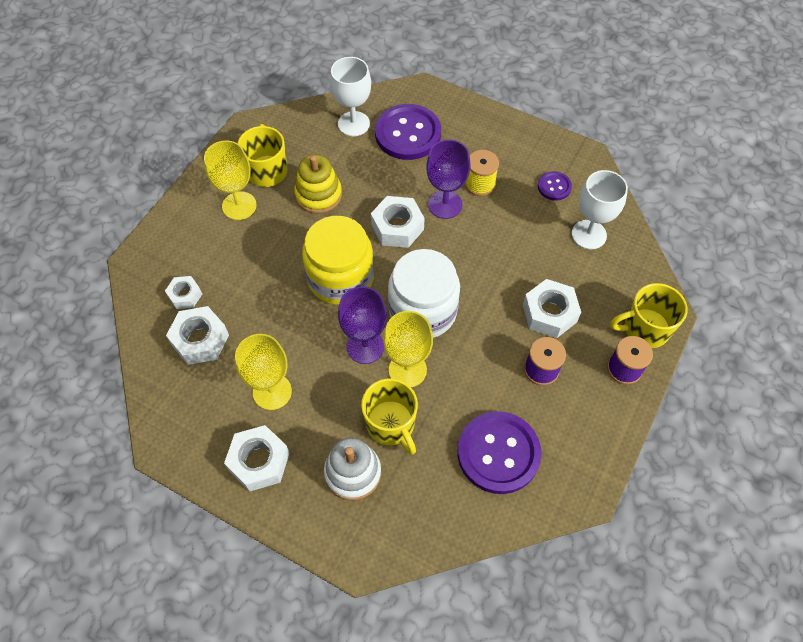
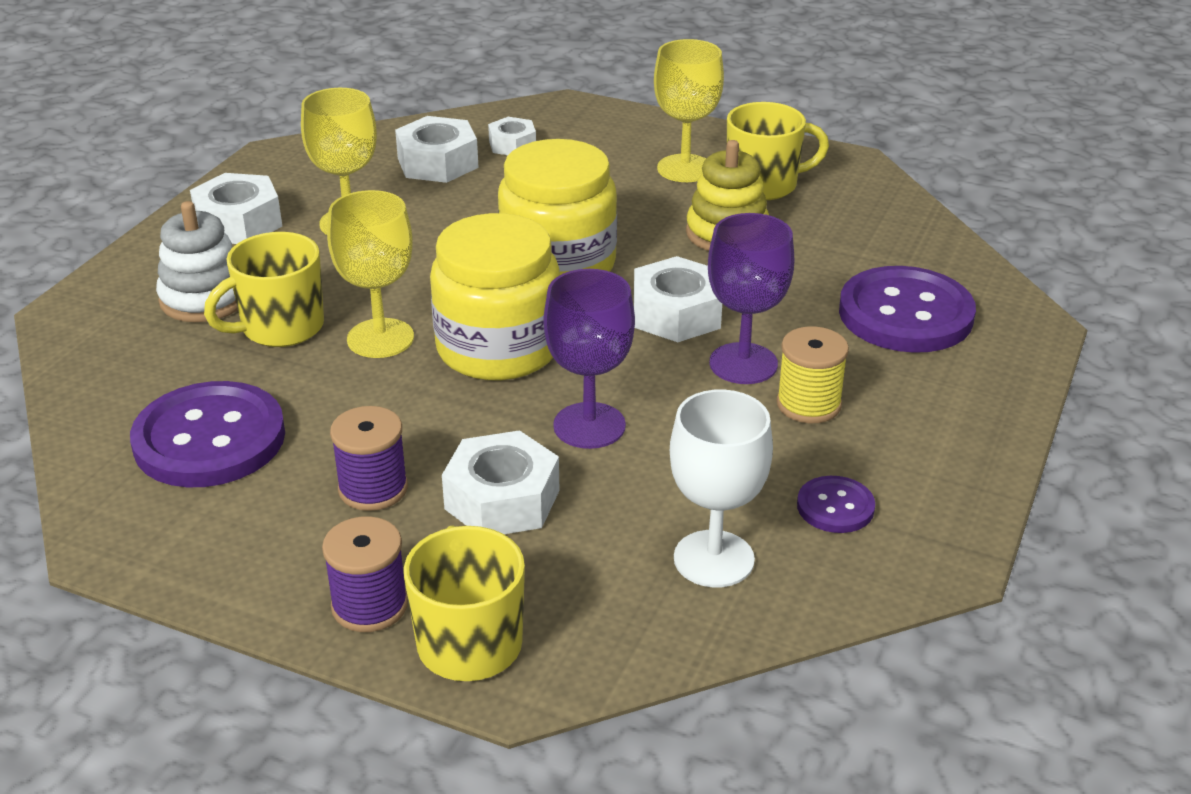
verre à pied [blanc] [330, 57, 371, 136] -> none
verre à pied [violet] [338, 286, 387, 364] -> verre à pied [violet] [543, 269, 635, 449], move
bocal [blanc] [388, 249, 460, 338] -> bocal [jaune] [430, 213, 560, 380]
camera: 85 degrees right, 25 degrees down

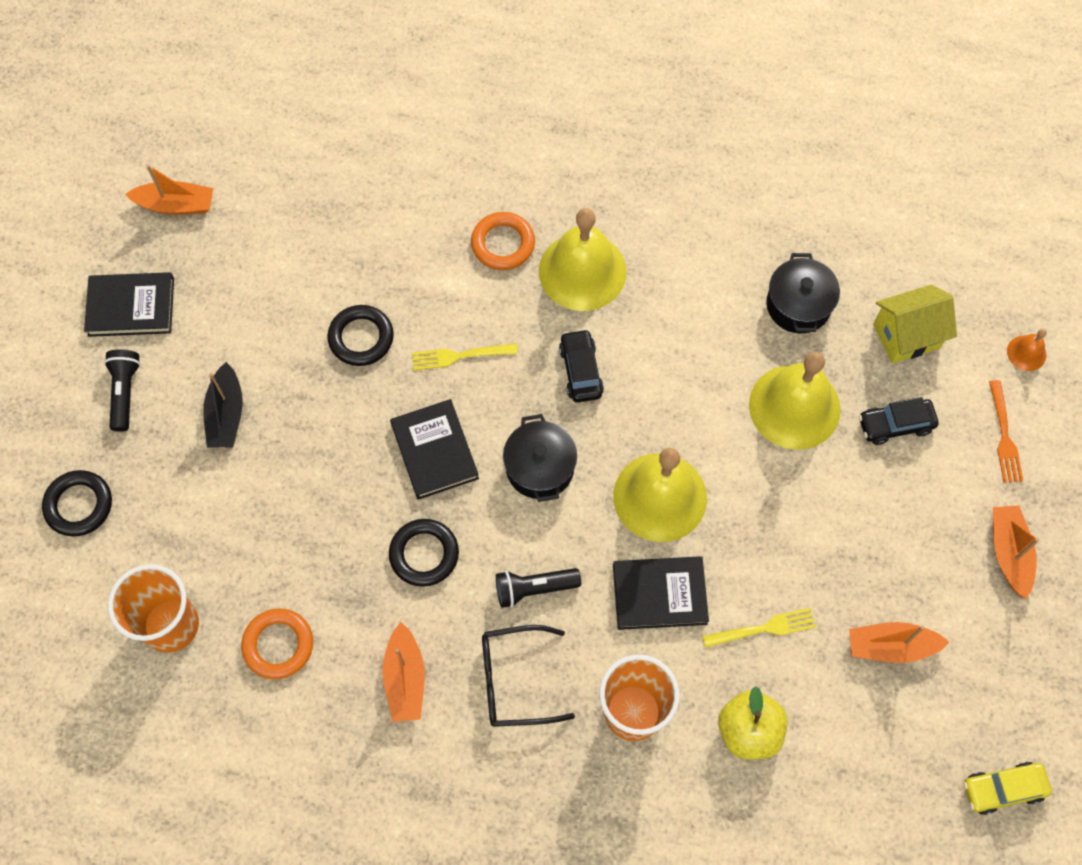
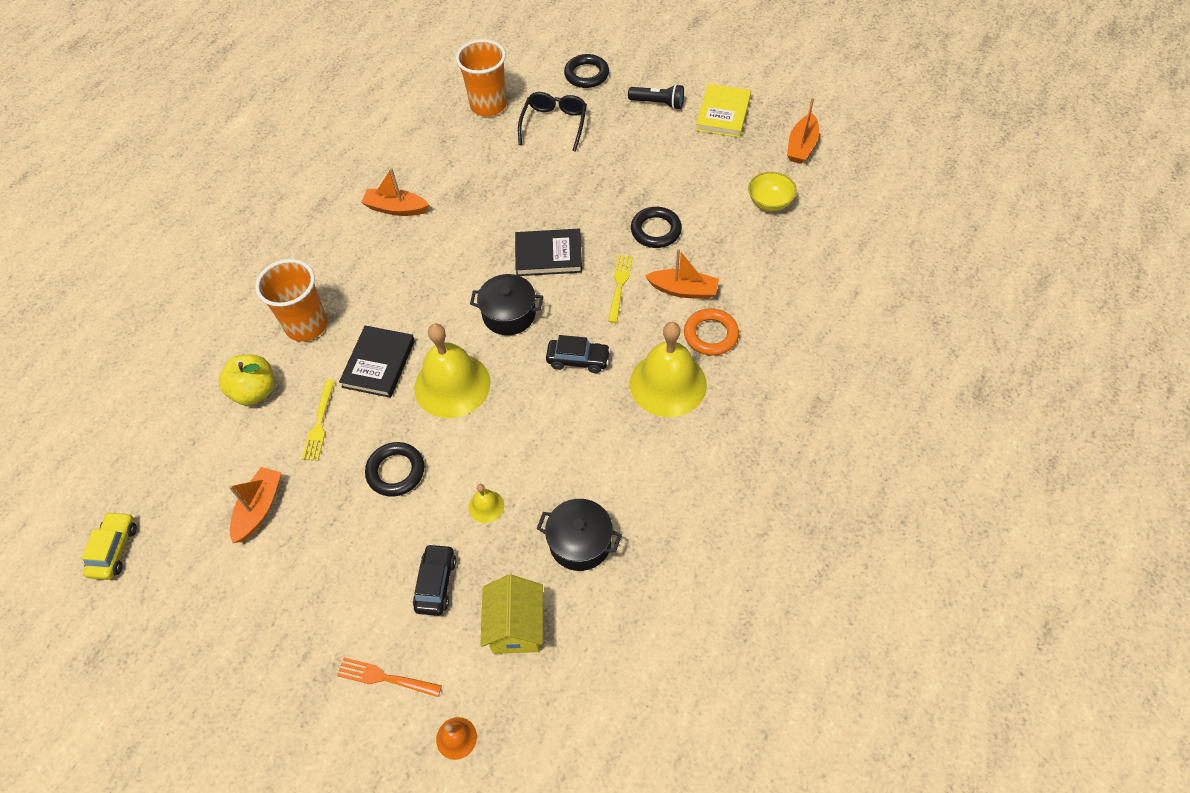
bateau [noir] [203, 362, 243, 448] -> none
anneau [orange] [241, 609, 313, 679] -> none
lampe de poche [noir] [496, 568, 581, 608] -> none
none -> bol [jaune] [748, 172, 797, 211]
anneau [noir] [389, 519, 459, 587] -> anneau [noir] [365, 442, 424, 497], move
lunettes [noir] [482, 625, 575, 727] -> lunettes [noir] [518, 92, 587, 152], move
bateau [orange] [993, 505, 1039, 599] -> bateau [orange] [645, 249, 719, 299], move
livre [noir] [84, 272, 174, 337] -> livre [jaune] [696, 84, 751, 138]
cloche [jaune] [749, 352, 841, 450] -> cloche [jaune] [468, 484, 504, 523], x0.44
camera: 110 degrees right, 10 degrees down

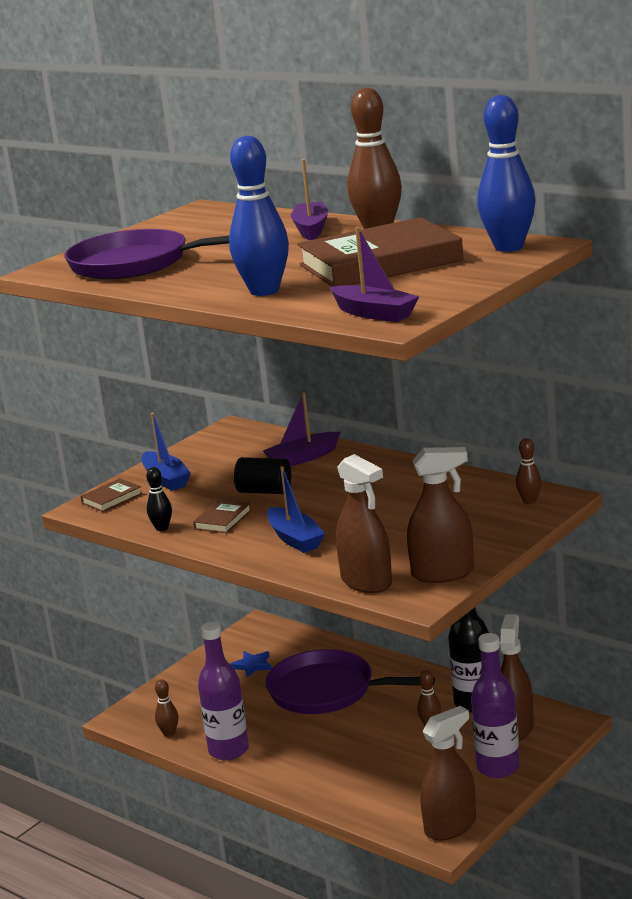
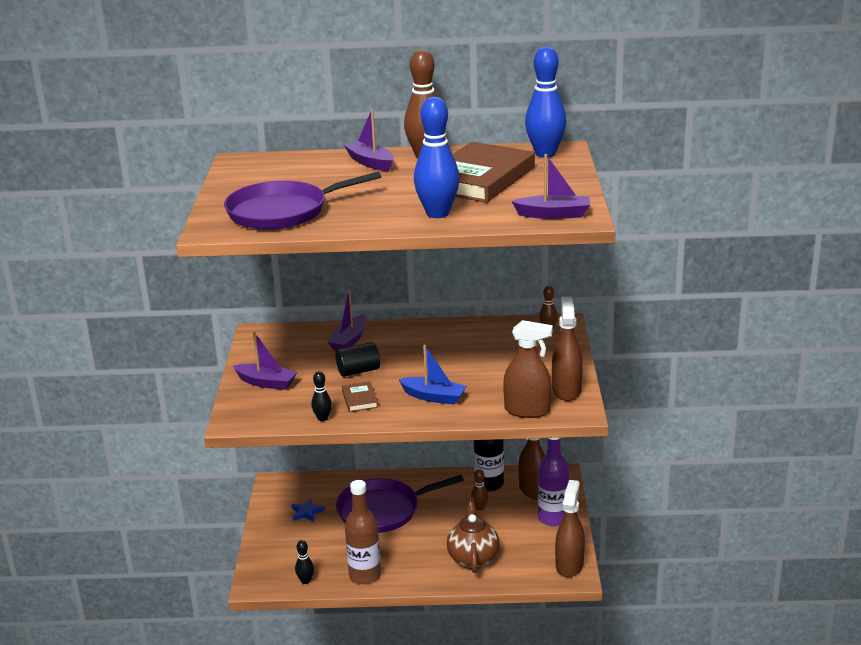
livre [marron] [81, 478, 142, 512] -> none
none -> théière [marron] [447, 497, 500, 573]
bateau [bleu] [142, 413, 191, 491] -> bateau [violet] [233, 332, 297, 390]
quille [marron] [155, 679, 178, 737] -> quille [noir] [295, 540, 314, 584]
bouteille [violet] [198, 622, 249, 760] -> bouteille [marron] [345, 480, 381, 584]
vaporisateur [marron] [407, 447, 474, 583] -> vaporisateur [marron] [552, 297, 583, 401], 45 degrees counterclockwise
camera: 40 degrees left, 5 degrees up

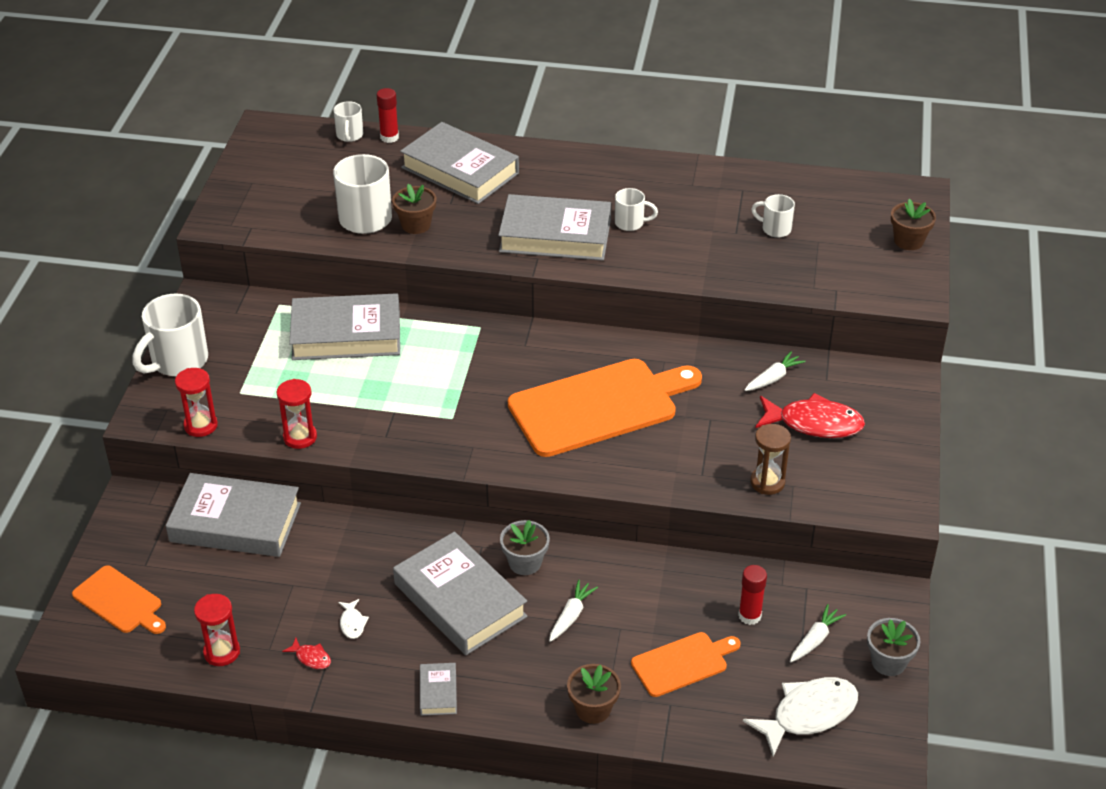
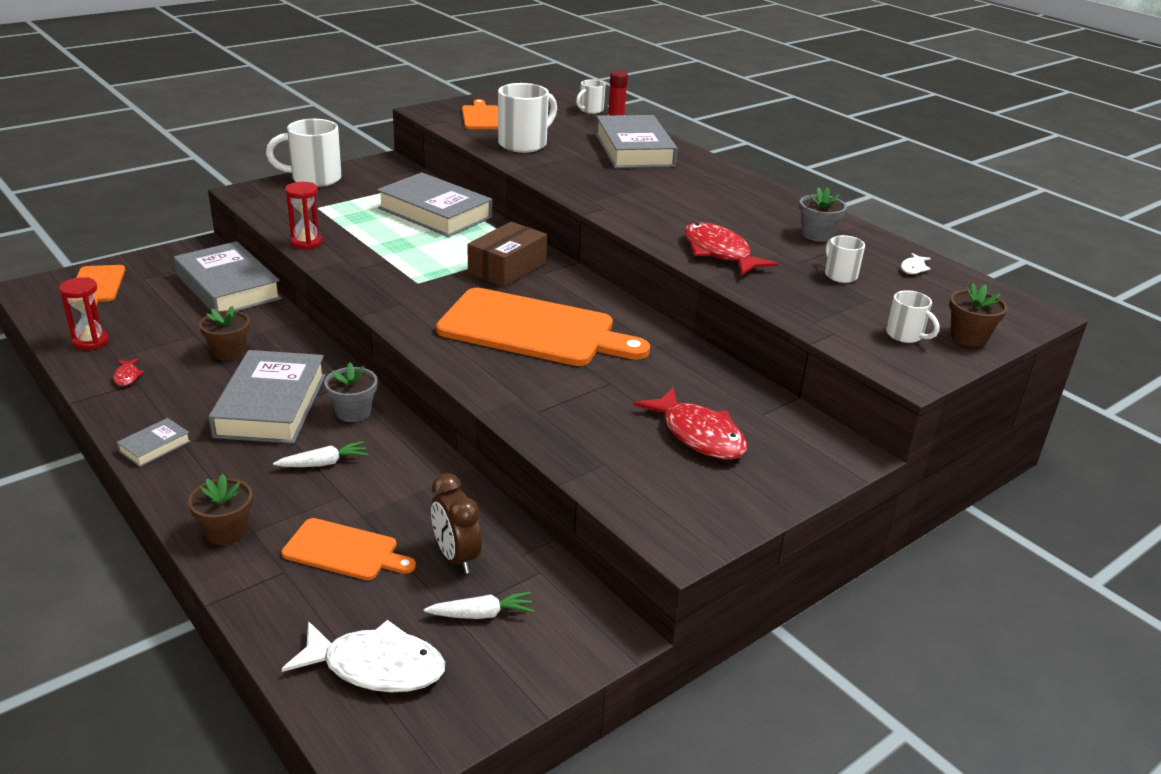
sablier [rouge] [175, 368, 218, 437] -> none
livre [gris] [498, 194, 611, 261] -> none
carotte [blanc] [745, 351, 806, 391] -> none
sablier [marron] [750, 424, 791, 495] -> none
none -> planche à découper [orange] [462, 99, 498, 129]
none -> boîte [marron] [468, 221, 547, 287]
none -> poisson [rouge] [684, 222, 778, 276]
poisson [blanc] [338, 599, 369, 639] -> poisson [blanc] [901, 253, 931, 274], move
pot de fleurs [marron] [392, 184, 436, 234] -> pot de fleurs [marron] [199, 306, 250, 361], move
tasse [blanc] [615, 188, 658, 231] -> tasse [blanc] [886, 290, 939, 343], move
pot de fleurs [gris] [867, 618, 921, 676] -> pot de fleurs [gris] [799, 187, 847, 242], move
bâton de colle [rouge] [738, 565, 767, 625] -> réveil [marron] [431, 473, 482, 574]
camera: 40 degrees right, 10 degrees down

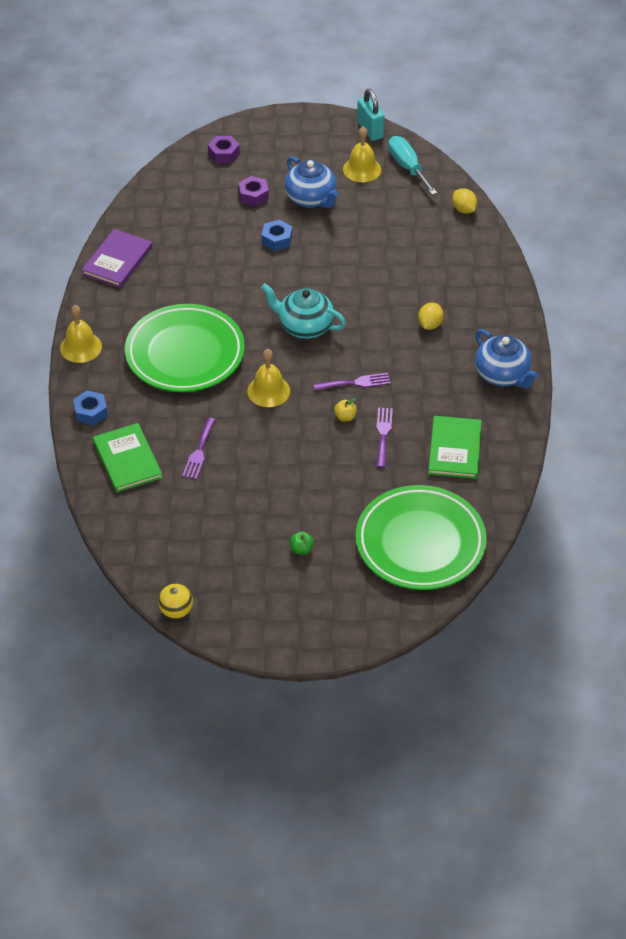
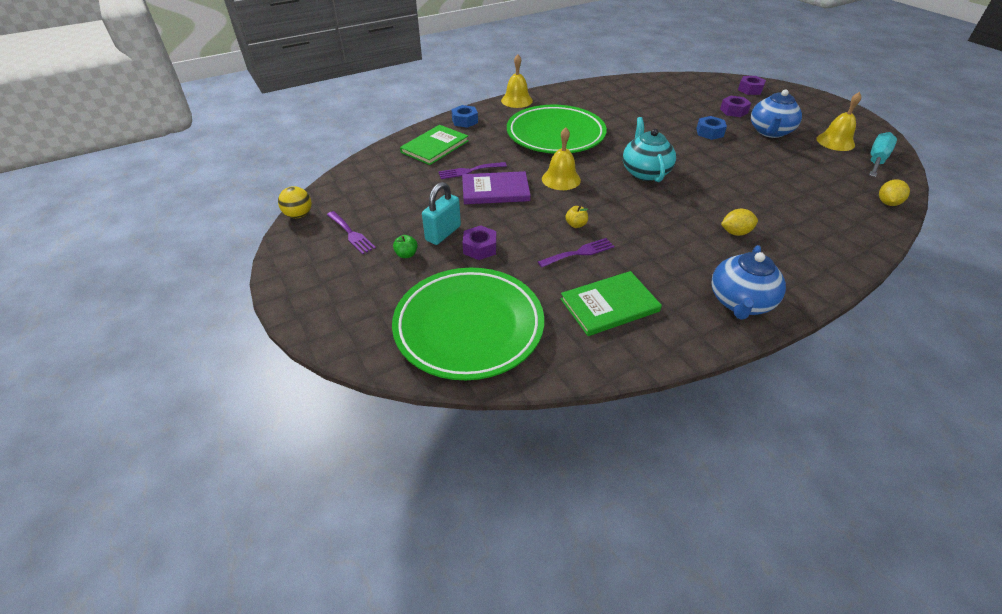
none -> écrou [violet] [463, 225, 496, 260]
livre [violet] [81, 229, 152, 288] -> livre [violet] [462, 171, 531, 204], move
fourchette [violet] [313, 373, 391, 390] -> fourchette [violet] [327, 211, 376, 254], move
cadenas [turquoise] [357, 89, 384, 141] -> cadenas [turquoise] [422, 182, 461, 245], move
camera: 60 degrees right, 5 degrees down

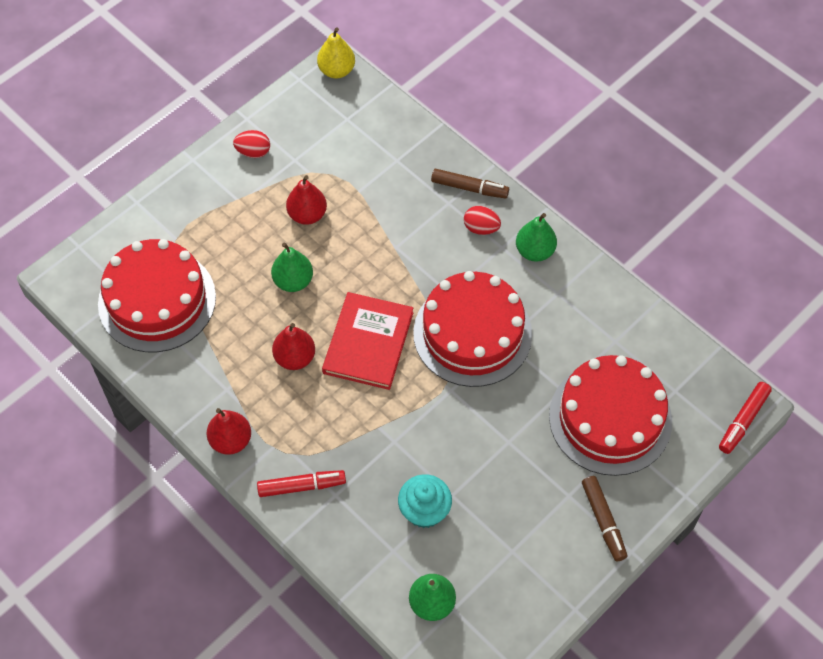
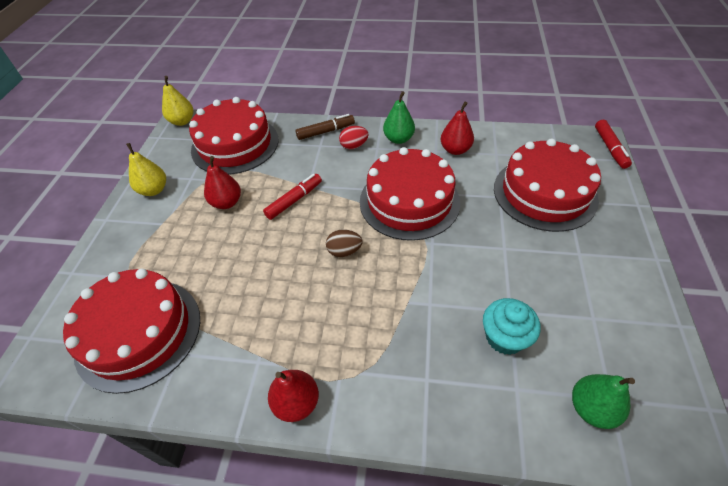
poire [vert] [271, 242, 313, 292] -> none
feutre [marron] [582, 476, 627, 561] -> none
none -> gâteau [rouge] [189, 97, 279, 175]
feutre [rouge] [257, 470, 346, 497] -> feutre [rouge] [263, 174, 322, 220], move
poire [rouge] [272, 323, 315, 370] -> poire [rouge] [441, 102, 474, 155], move
œuf [rouge] [233, 130, 270, 158] -> poire [jaune] [126, 143, 166, 196]
livre [rouge] [322, 292, 413, 390] -> œuf [marron] [326, 229, 362, 257]
camera: 35 degrees left, 10 degrees down

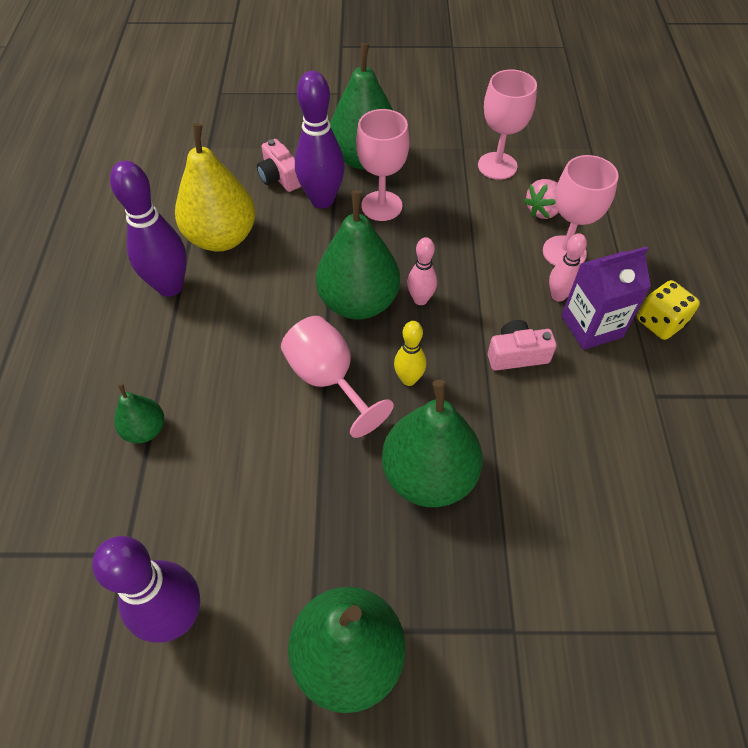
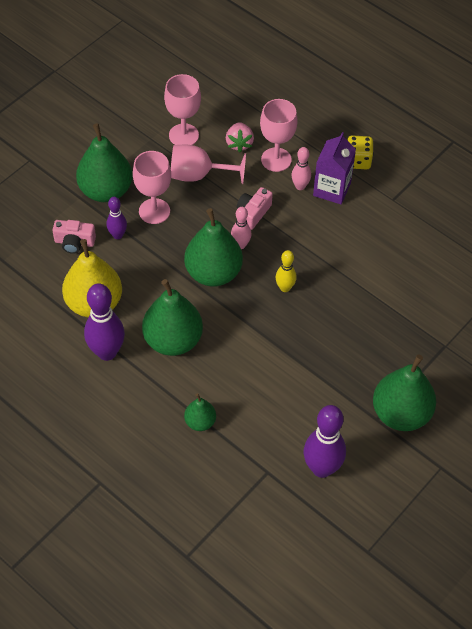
verre à pied [rose] [281, 316, 394, 438] -> verre à pied [rose] [171, 145, 246, 184], move
poire [vert] [382, 380, 483, 507] -> poire [vert] [142, 279, 203, 356], move
appareil photo [rose] [488, 320, 557, 371] -> appareil photo [rose] [237, 187, 273, 230], move
quille [violet] [295, 71, 345, 208] -> quille [violet] [107, 197, 127, 239], x0.55
camera: 50 degrees left, 0 degrees up

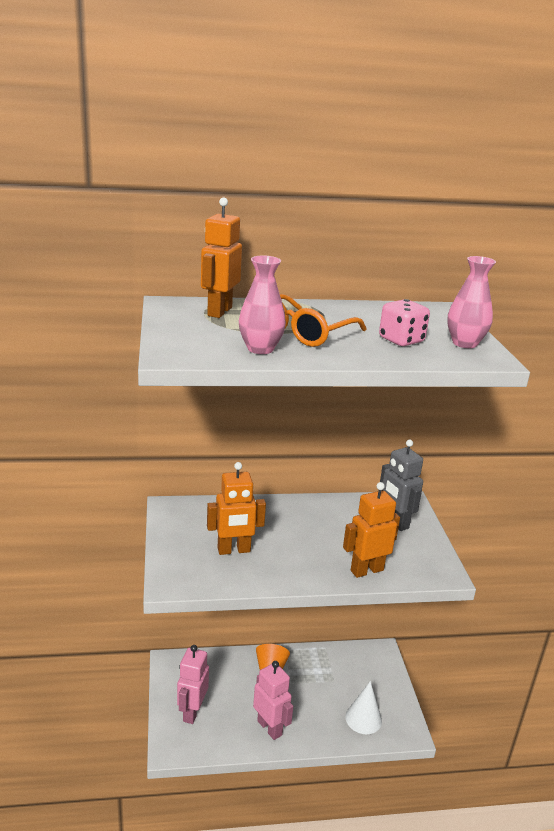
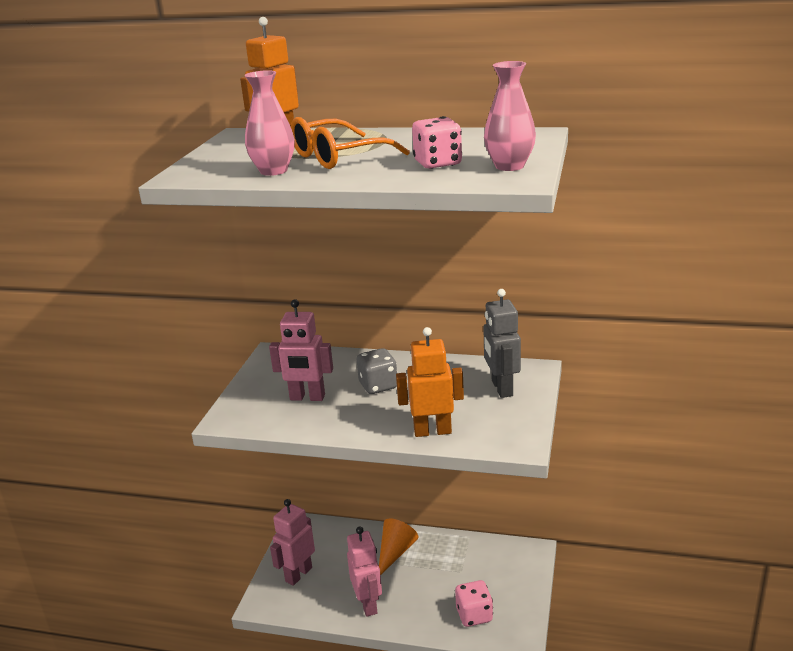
none -> dé [gris] [357, 348, 397, 394]
cône [blanc] [345, 681, 382, 734] -> dé [rose] [455, 580, 493, 627]
robot [orange] [207, 462, 266, 555] -> robot [rose] [269, 299, 333, 401]
camera: 25 degrees right, 0 degrees up

